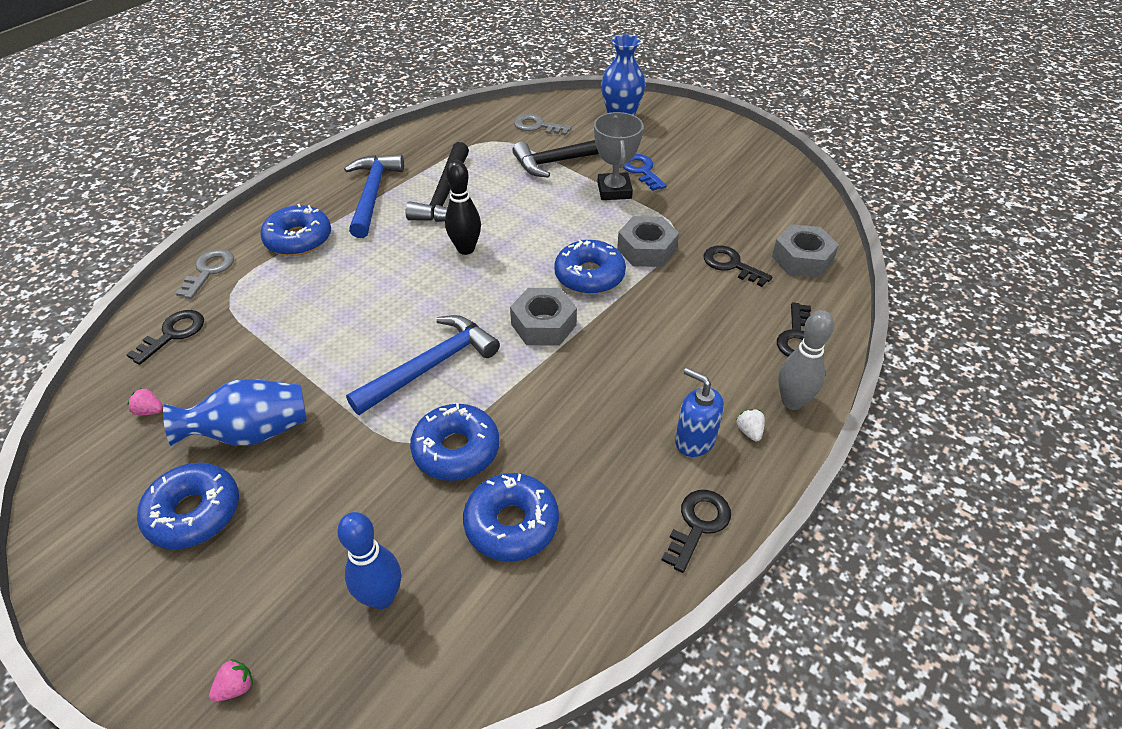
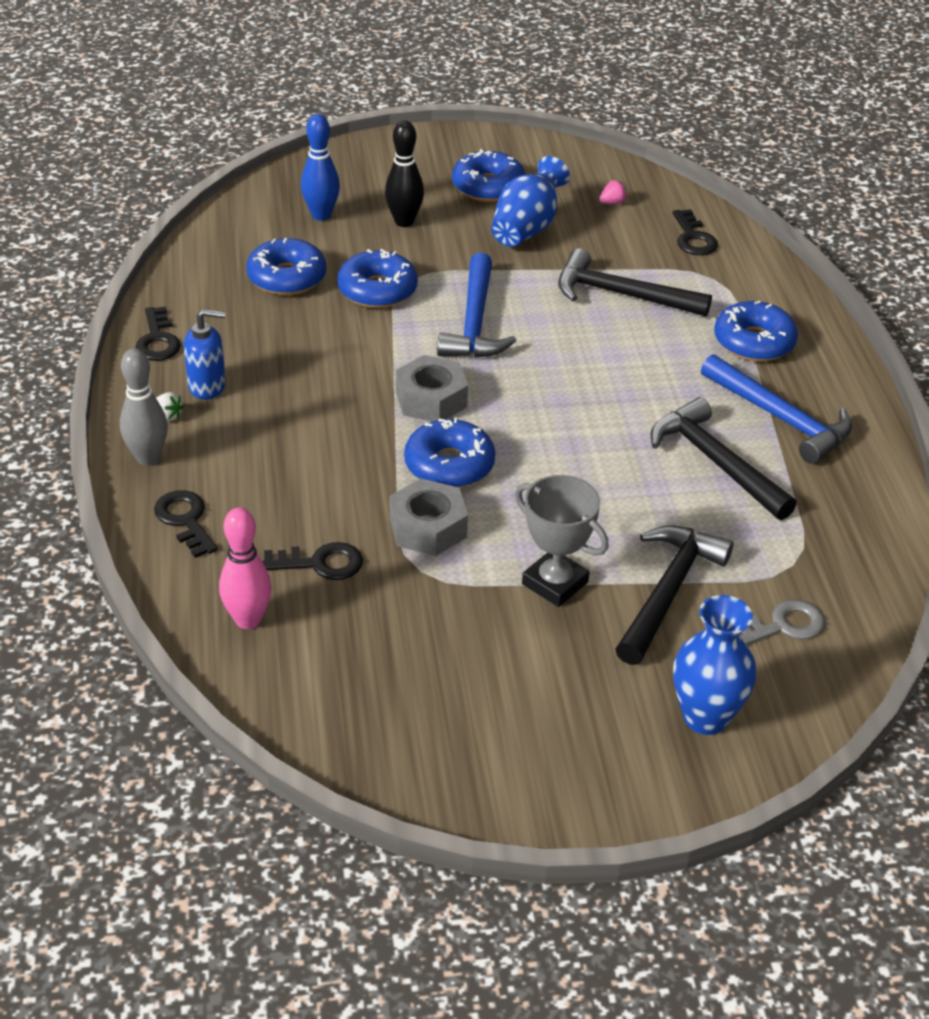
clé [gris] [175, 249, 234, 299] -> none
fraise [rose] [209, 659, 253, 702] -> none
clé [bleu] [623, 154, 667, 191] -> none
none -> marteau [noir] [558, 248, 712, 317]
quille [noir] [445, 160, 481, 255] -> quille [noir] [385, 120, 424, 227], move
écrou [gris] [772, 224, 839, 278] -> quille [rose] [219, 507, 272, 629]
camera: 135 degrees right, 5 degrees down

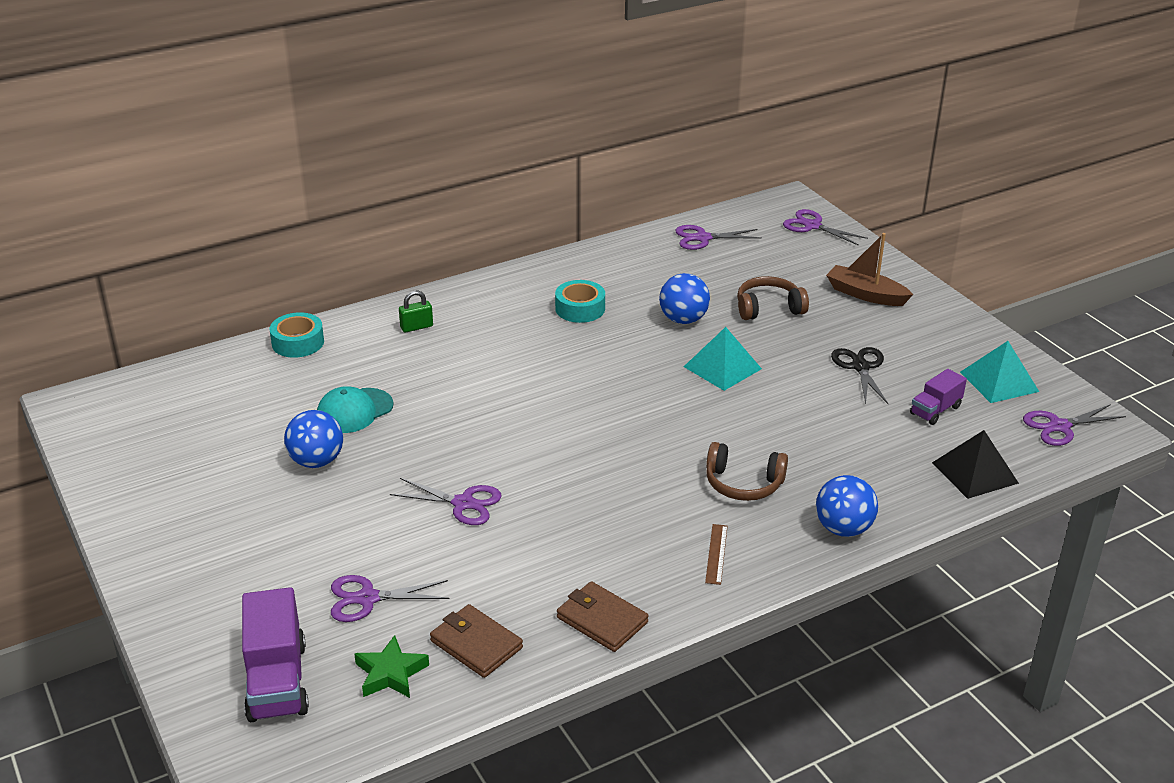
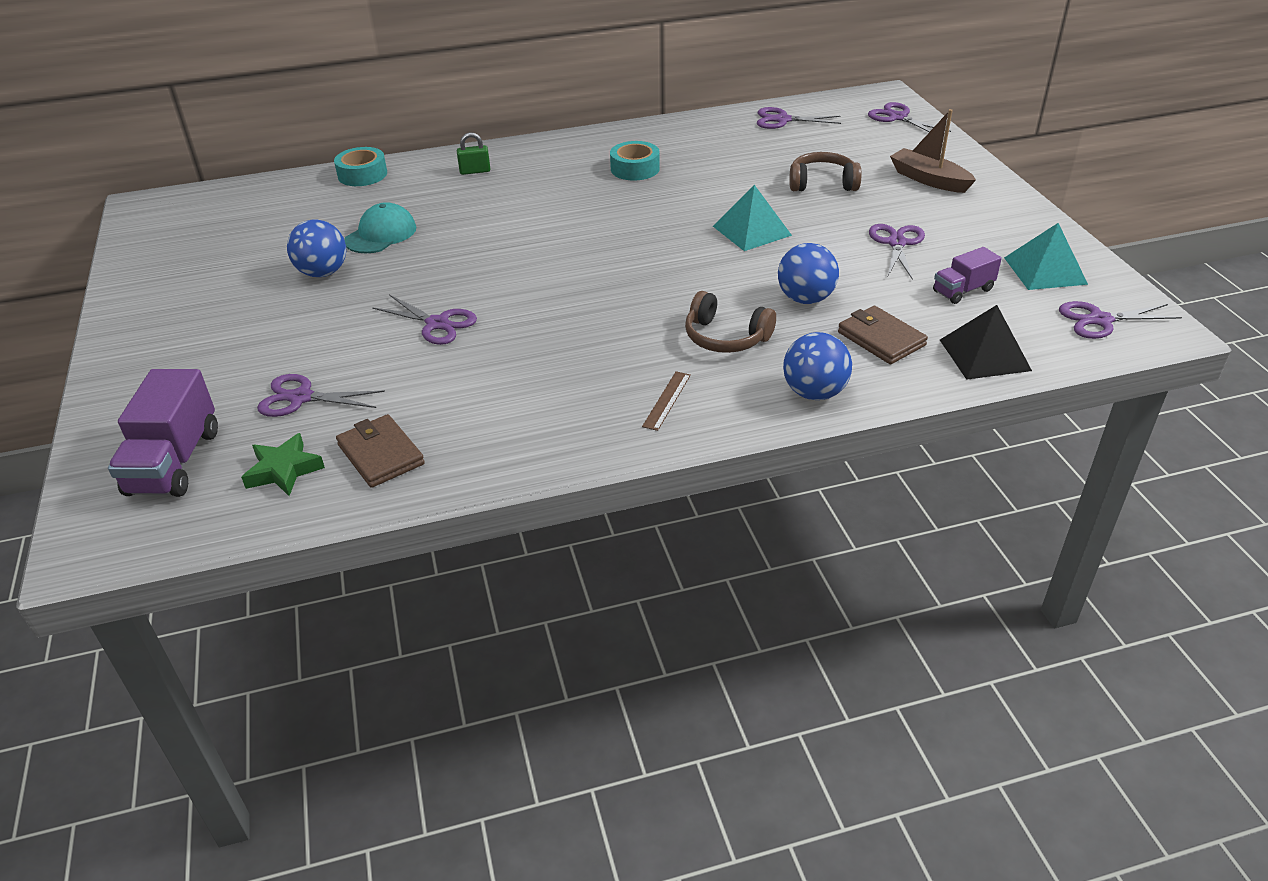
portefeuille [marron] [557, 581, 649, 652] -> portefeuille [marron] [838, 306, 928, 364], move
balle [bleu] [659, 273, 710, 324] -> balle [bleu] [778, 243, 839, 304], move
ciseaux [noir] [831, 347, 888, 404] -> ciseaux [violet] [869, 224, 925, 280]
casquette [turquoise] [317, 386, 393, 433] -> casquette [turquoise] [344, 202, 416, 253], 150 degrees clockwise
camera: 15 degrees right, 5 degrees up

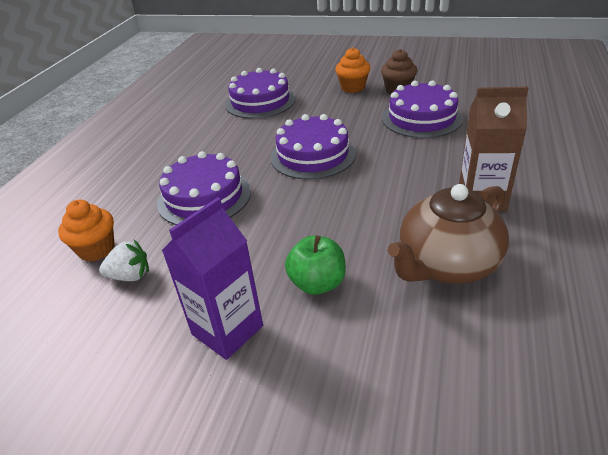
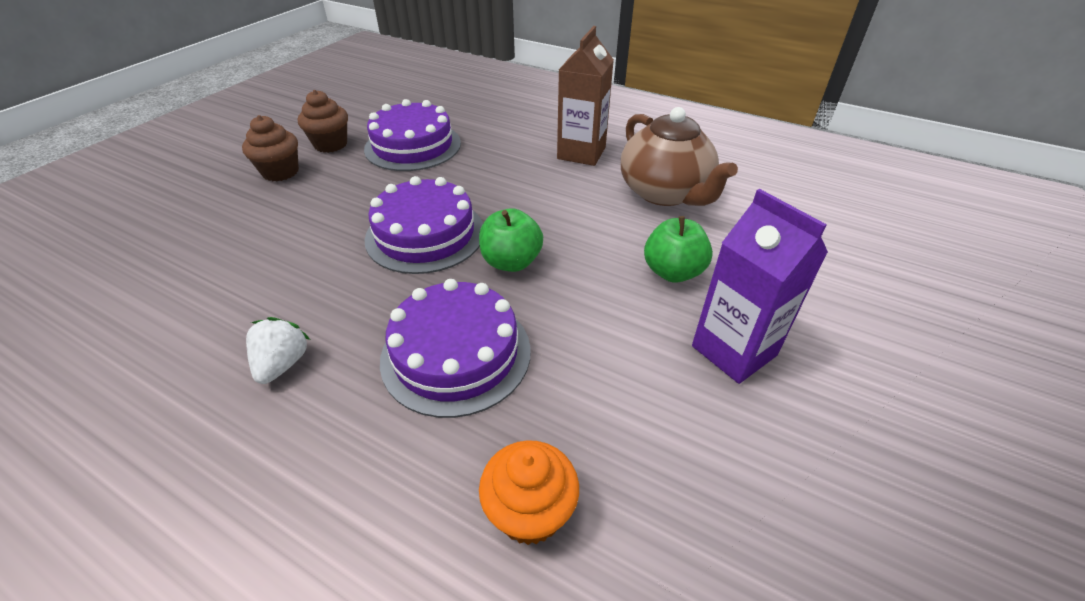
gâteau [violet] [225, 68, 296, 119] -> none
none -> pomme [vert] [479, 208, 543, 272]
fraise [blanc] [99, 240, 149, 281] -> fraise [blanc] [246, 317, 310, 384], move
muffin [orange] [335, 47, 370, 93] -> muffin [marron] [242, 115, 299, 182]
camera: 80 degrees left, 5 degrees up

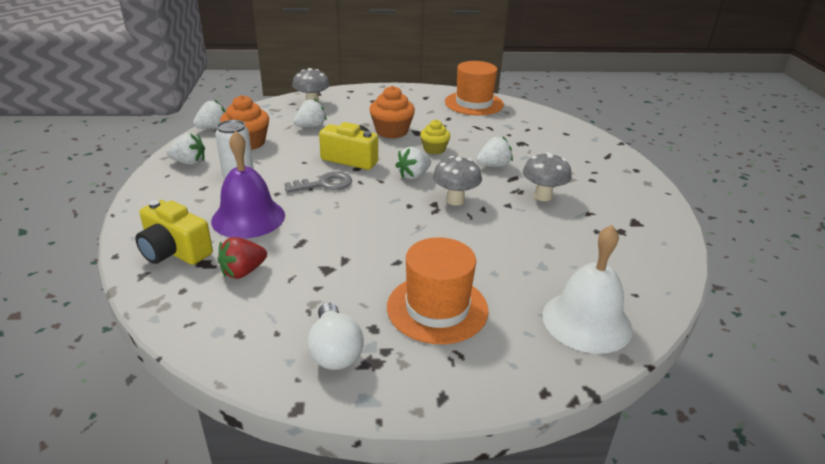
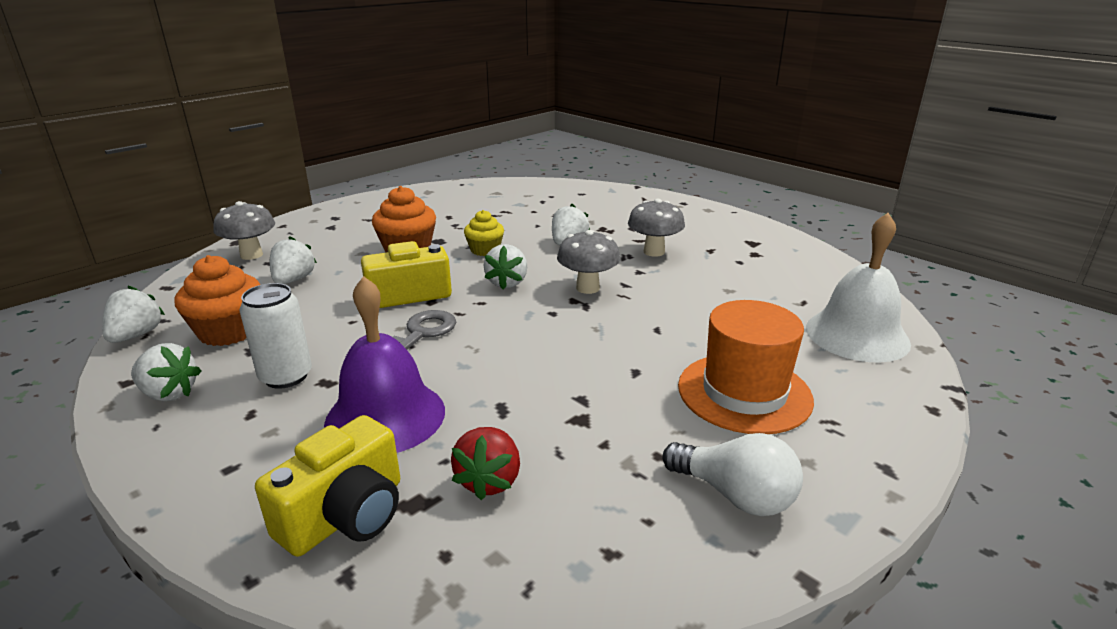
chapeau [orange] [445, 61, 504, 115] -> none
appareil photo [jaune] [135, 200, 213, 265] -> appareil photo [jaune] [255, 415, 400, 557], 45 degrees counterclockwise
fraise [blanc] [166, 133, 205, 165] -> fraise [blanc] [131, 343, 201, 401], 60 degrees clockwise
camera: 40 degrees left, 5 degrees down

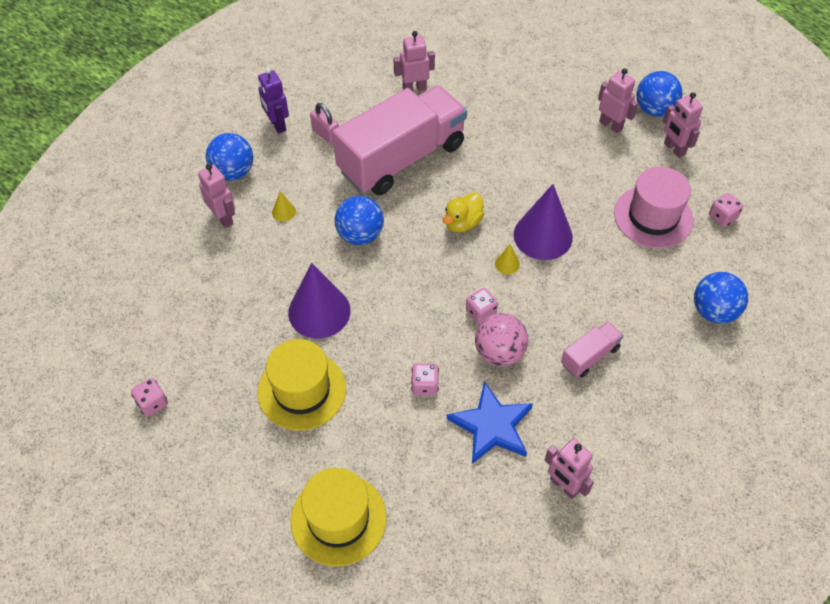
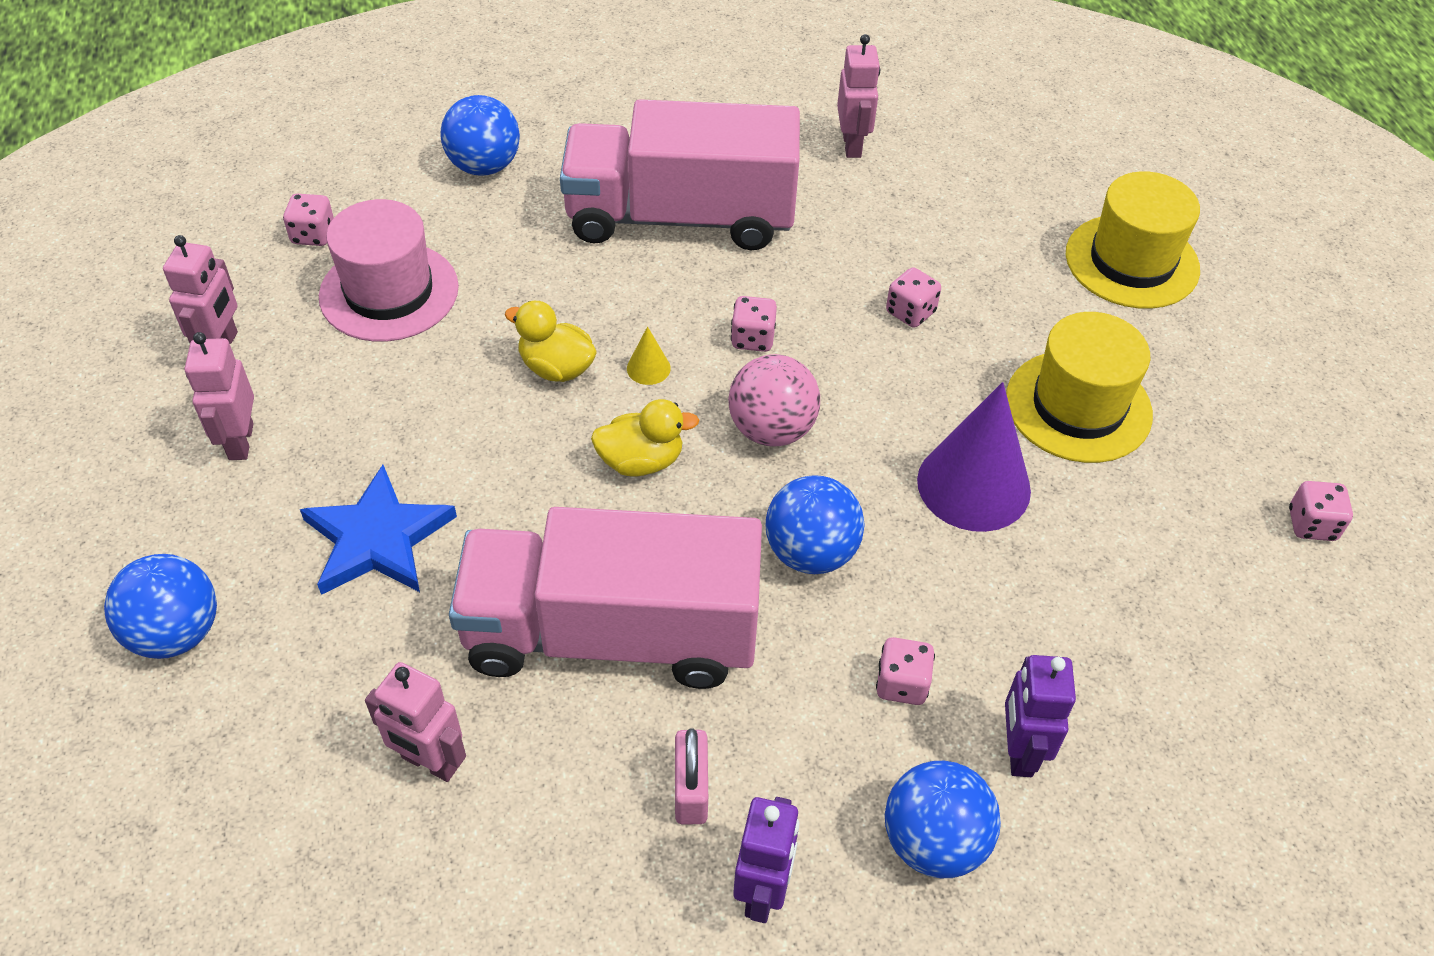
étoile [bleu] [447, 381, 533, 464] -> étoile [bleu] [300, 465, 457, 595], move
balle [rose] [475, 313, 528, 366] -> balle [rose] [728, 354, 820, 447], move
balle [bleu] [636, 71, 682, 117] -> balle [bleu] [104, 554, 217, 659], move
cône [jaune] [272, 191, 296, 222] -> dé [rose] [876, 637, 935, 705]
cône [violet] [514, 184, 573, 260] -> canard [jaune] [505, 301, 597, 382]
robot [rose] [198, 164, 235, 228] -> robot [violet] [1005, 655, 1076, 777]
camion [rose] [561, 321, 624, 377] -> camion [rose] [560, 99, 800, 250], x2.34
camera: 140 degrees left, 5 degrees down

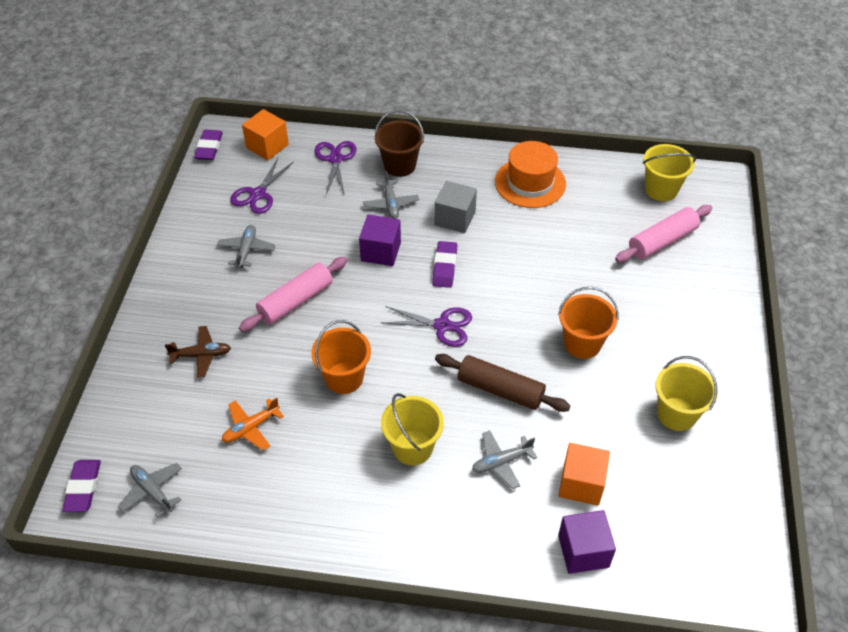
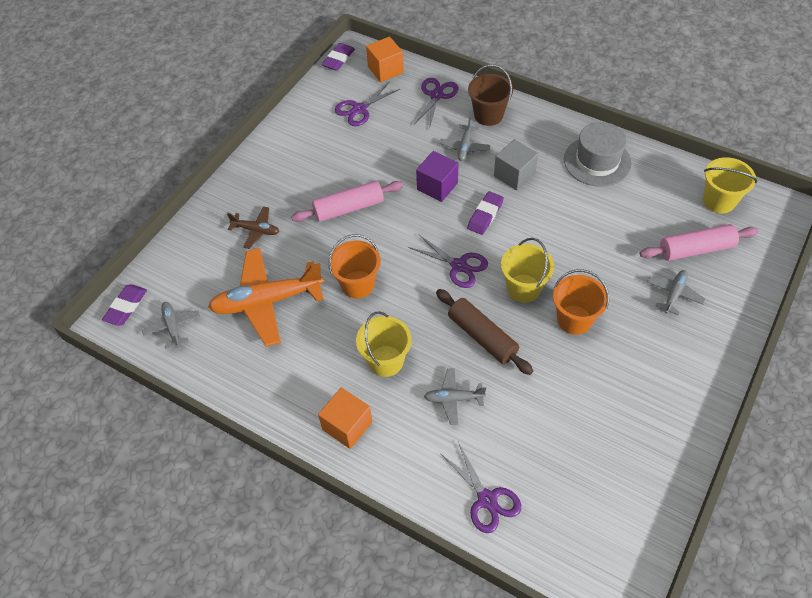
avion [gris] [217, 225, 276, 268] -> avion [gris] [647, 270, 705, 315], move
cube [orange] [558, 443, 610, 506] -> cube [orange] [318, 387, 372, 449], move
seau [jaune] [655, 356, 718, 431] -> seau [jaune] [501, 238, 554, 303], move
cube [violet] [558, 510, 616, 574] -> ciseaux [violet] [440, 442, 521, 533]
chapeau [orange] [495, 141, 566, 208] -> chapeau [gris] [564, 122, 632, 187]
avion [orange] [222, 398, 284, 451] -> avion [orange] [208, 248, 324, 347], x2.06
camera: 25 degrees right, 5 degrees up

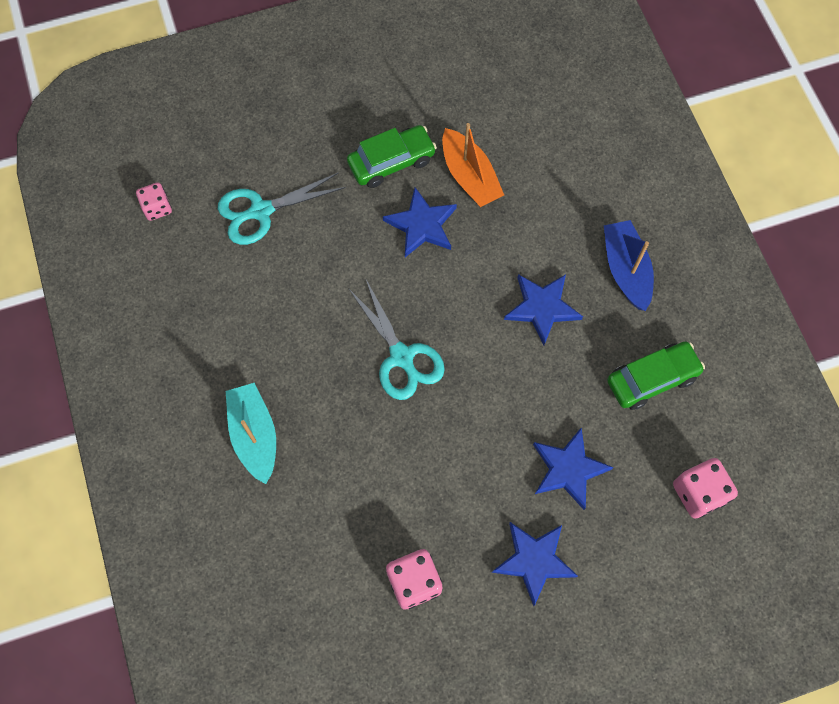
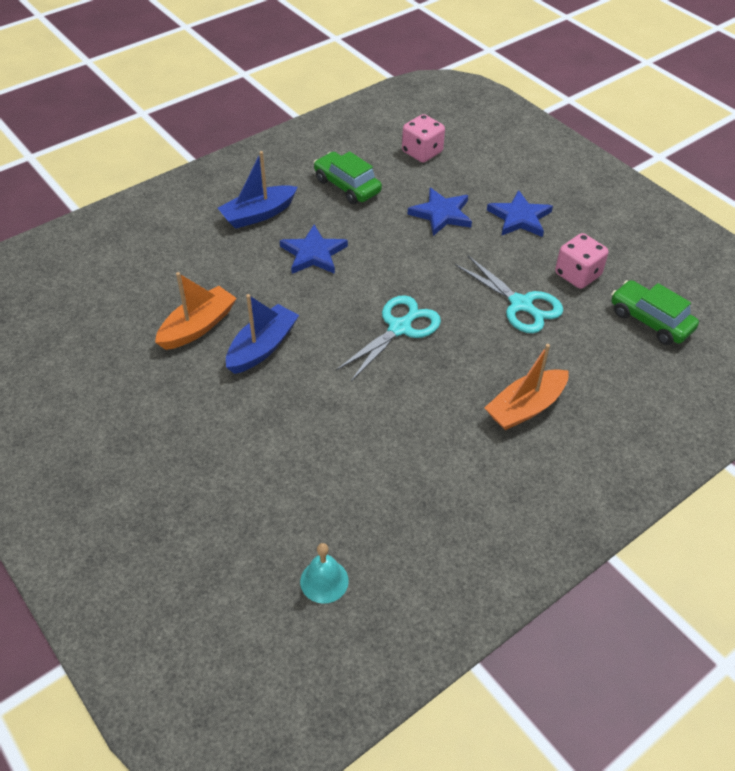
ciseaux [turquoise] [218, 172, 346, 245] -> ciseaux [turquoise] [455, 256, 563, 333], move
voiture [vert] [347, 125, 437, 188] -> voiture [vert] [611, 280, 699, 345], move
dé [rose] [136, 182, 172, 221] -> cloche [turquoise] [300, 543, 349, 604]
étoile [bleu] [383, 187, 457, 257] -> bateau [bleu] [226, 294, 299, 374]
bateau [turquoise] [226, 383, 276, 484] -> bateau [orange] [484, 344, 569, 430]
camera: 110 degrees left, 20 degrees down

